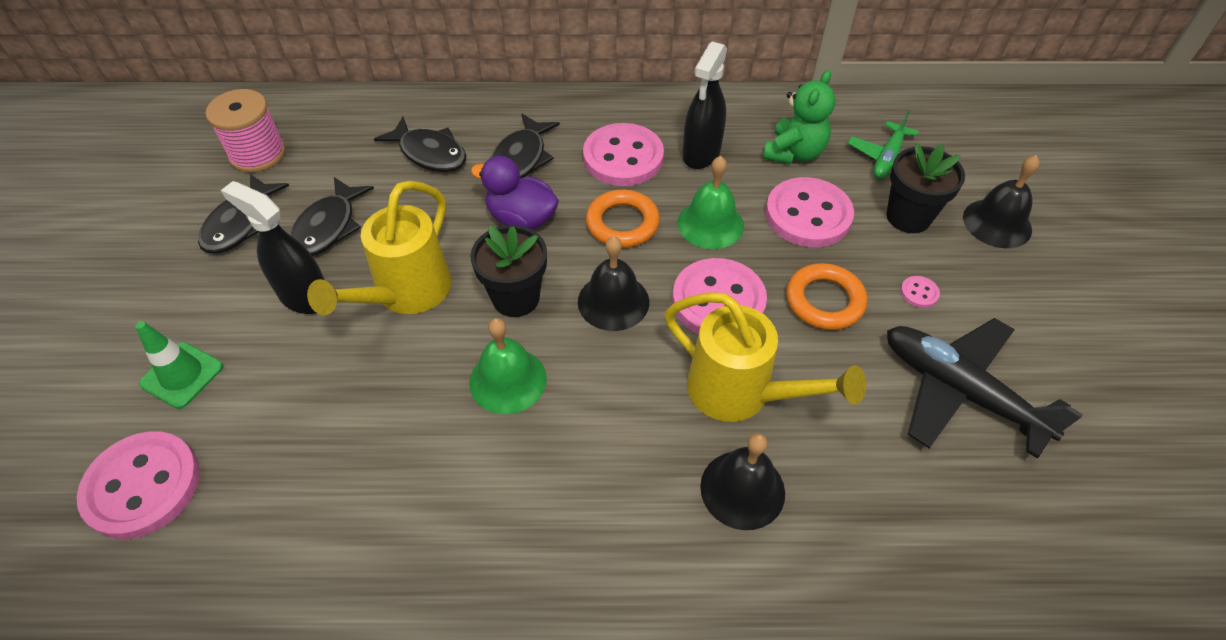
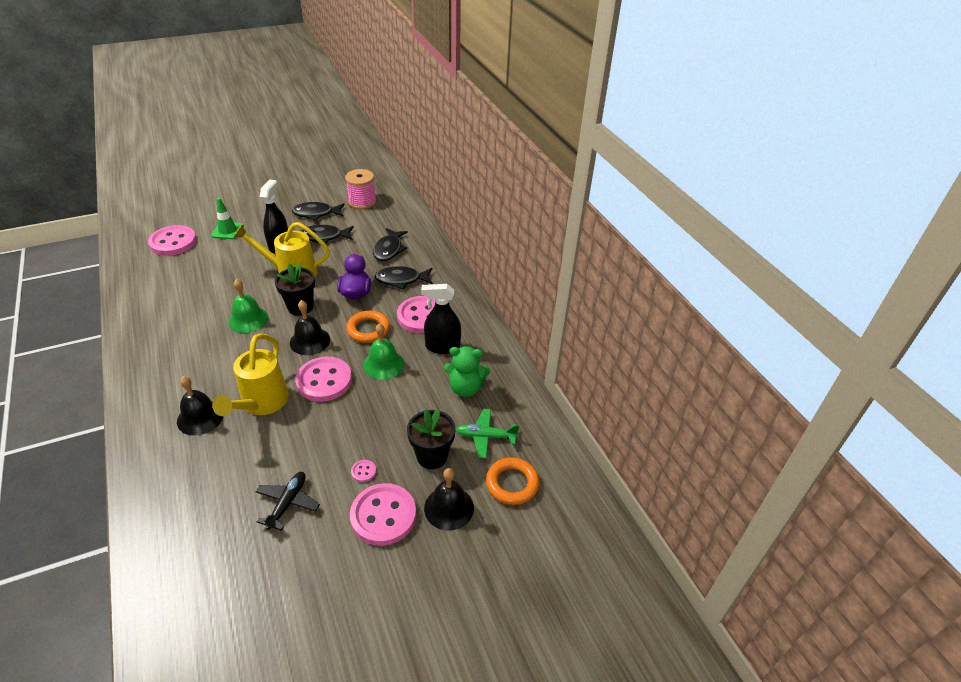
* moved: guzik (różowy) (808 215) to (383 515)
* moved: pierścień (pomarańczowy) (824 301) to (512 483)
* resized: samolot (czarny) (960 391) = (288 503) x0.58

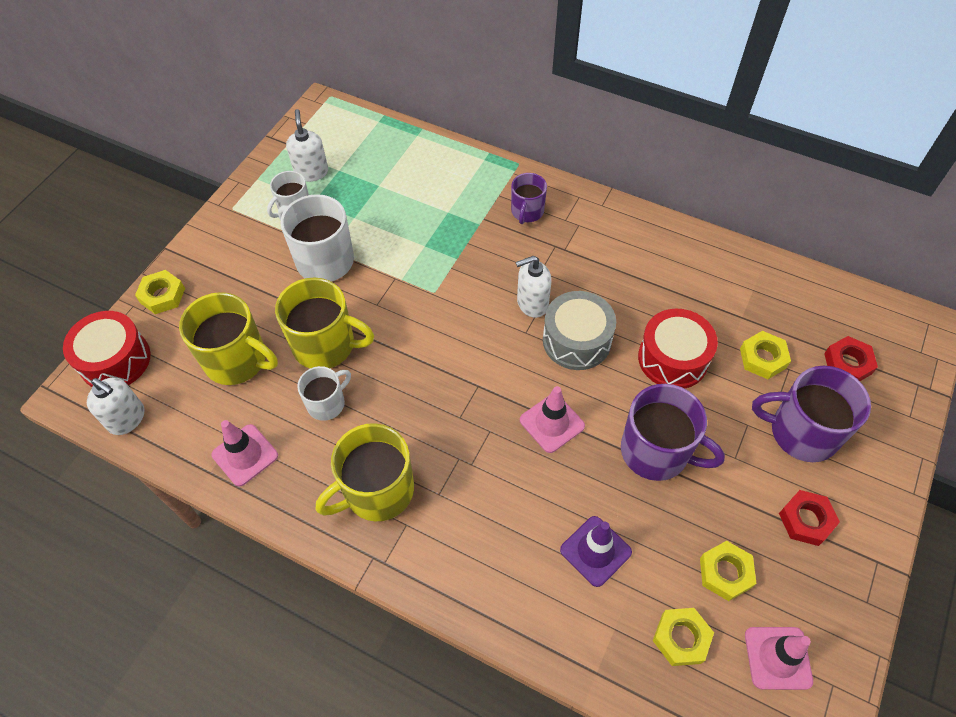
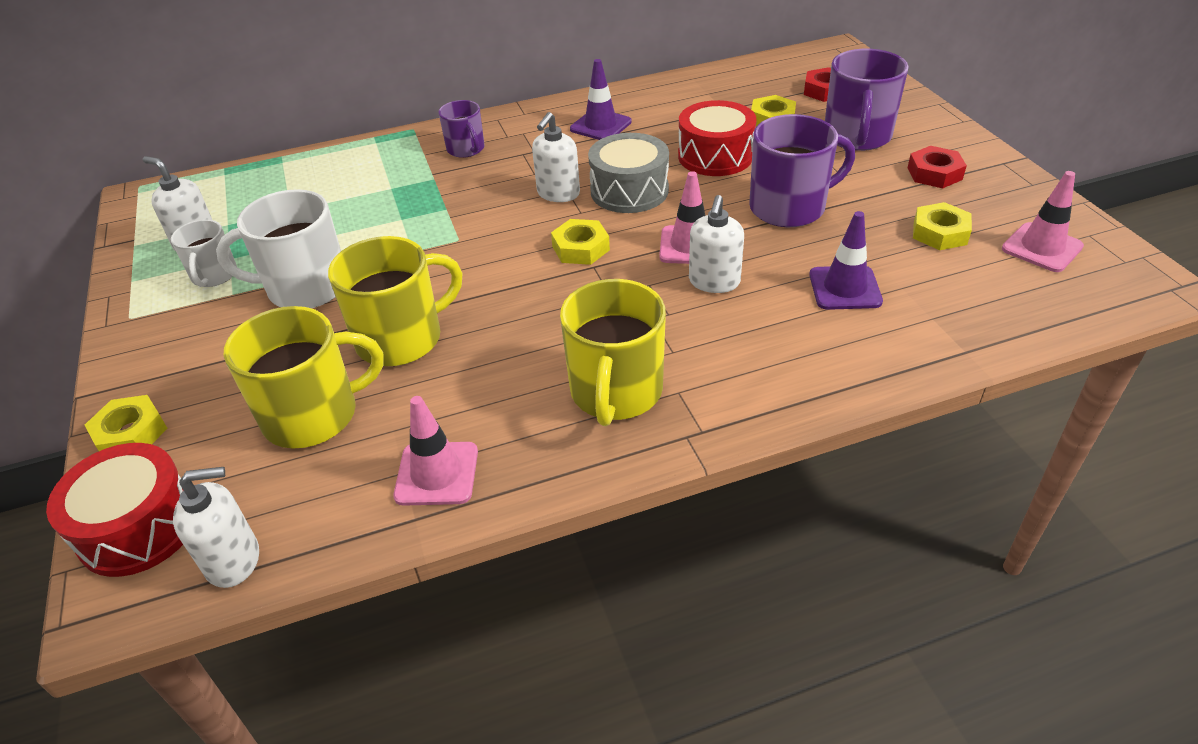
* removed: kubek (biały) (327 403)
* added: pachołek (fioletowy) (600 126)
* added: dozownik mydła (biały) (714 282)
* moved: nakrętka (żółty) (681 638) to (580 248)
* turned: kubek (fioletowy) (801 432) = (857 137) 45 degrees counterclockwise

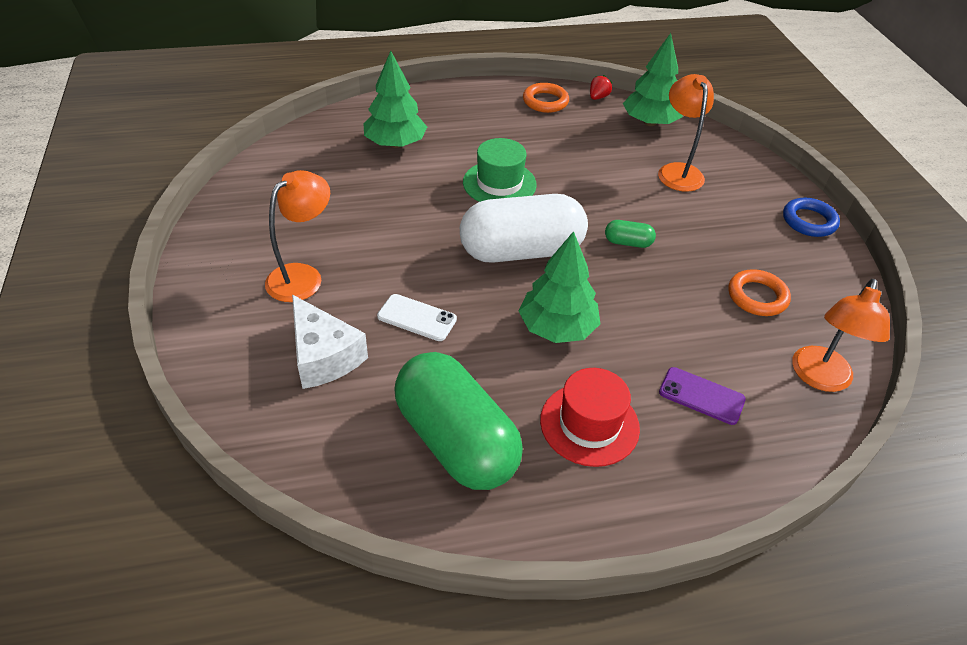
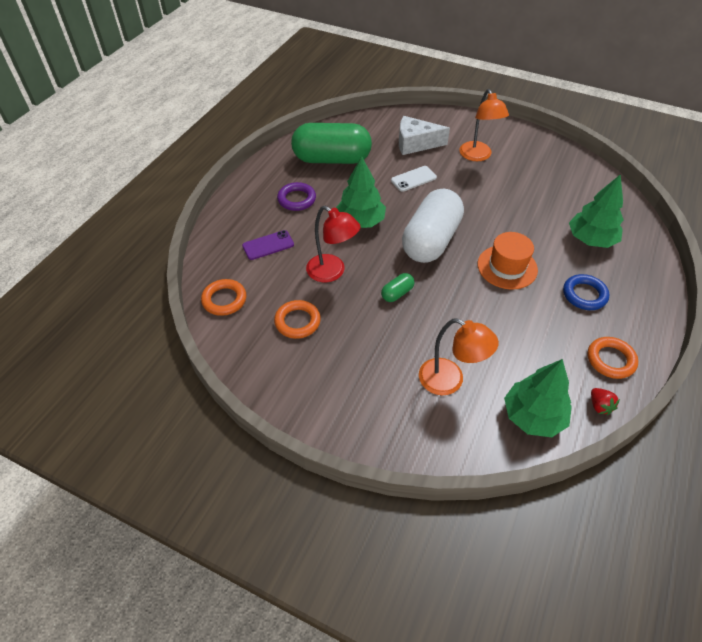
* added: lampka (czerwony) (332 272)
* moved: pierścień (niebieski) (809 221) to (584 295)
* replaced: kapelusz (czerwony) (589 424) to pierścień (fioletowy) (297 199)
* replaced: lampka (pomarańczowy) (819 378) to pierścień (pomarańczowy) (224 300)
* recoloured: kapelusz (zielony) (499 183) to kapelusz (pomarańczowy) (507 267)

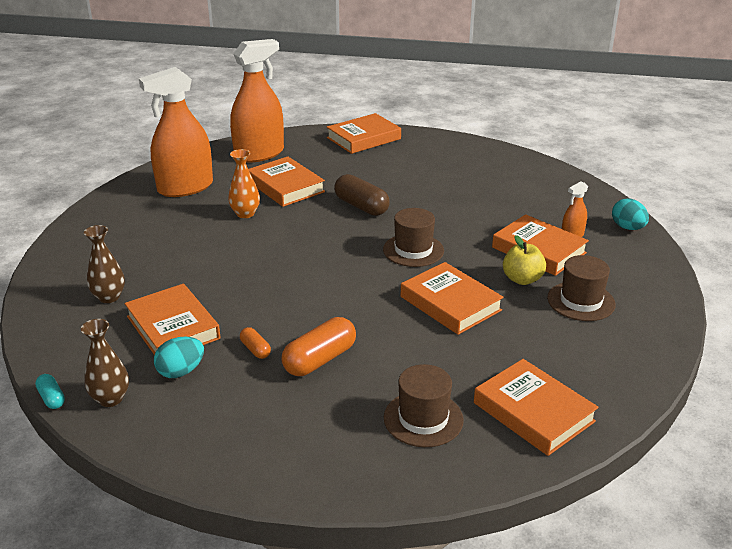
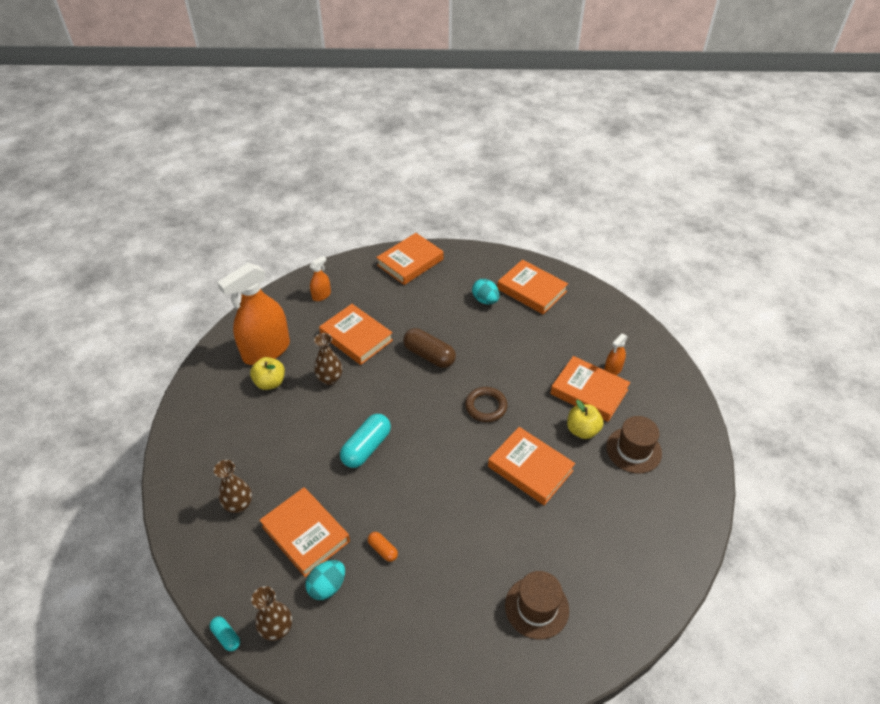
* removed: kapsułka (pomarańczowy) (320 360)
* added: jabłko (żółty) (270 382)
* added: kapsułka (turkusowy) (366 447)
* moved: książka (pomarańczowy) (533 412) to (531 290)
* moved: jajko (turkusowy) (627 228) to (485 300)
* replaced: kapelusz (brązowy) (413 250) to pierścień (brązowy) (486 406)
* recoloured: wazon (pomarańczowy) (245 214) to wazon (brązowy) (330 379)
* resized: spryskiwacz (pomarańczowy) (259 154) = (321 295) x0.44

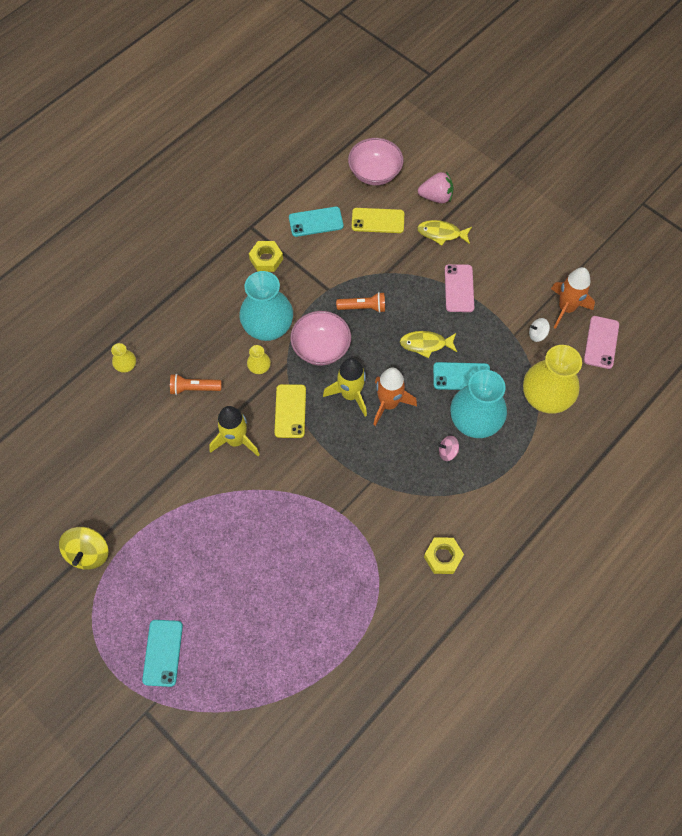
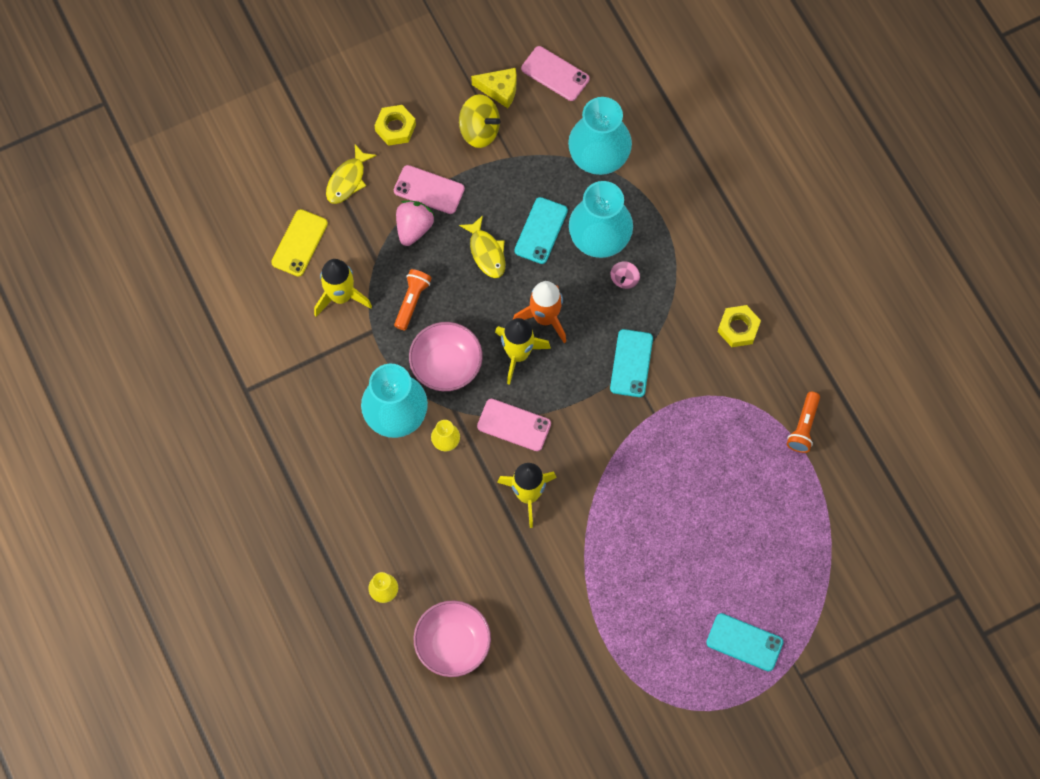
* removed: bączek (biały) (537 334)
* added: rakieta (żółty) (341 296)
* moved: bączek (żółty) (88 553) to (479 130)
* moved: latarka (pomarańczowy) (194 388) to (803 427)
* moved: nakrętka (żółty) (266 259) to (395 128)
* moved: telefon (turkusowy) (316 222) to (631 363)
* moved: miska (różowy) (375 173) to (453 644)
* moved: truskawka (różowy) (436 197) to (414 228)
* replaced: rakieta (pomarańczowy) (566 308) to ser (żółty) (499 90)
* recoloured: telefon (żółty) (290 411) to telefon (różowy) (514 425)
* recoloured: wazon (żółty) (545 398) to wazon (turkusowy) (598 157)
* turned: ryba (żółty) (425 344) = (486 252) 45 degrees counterclockwise

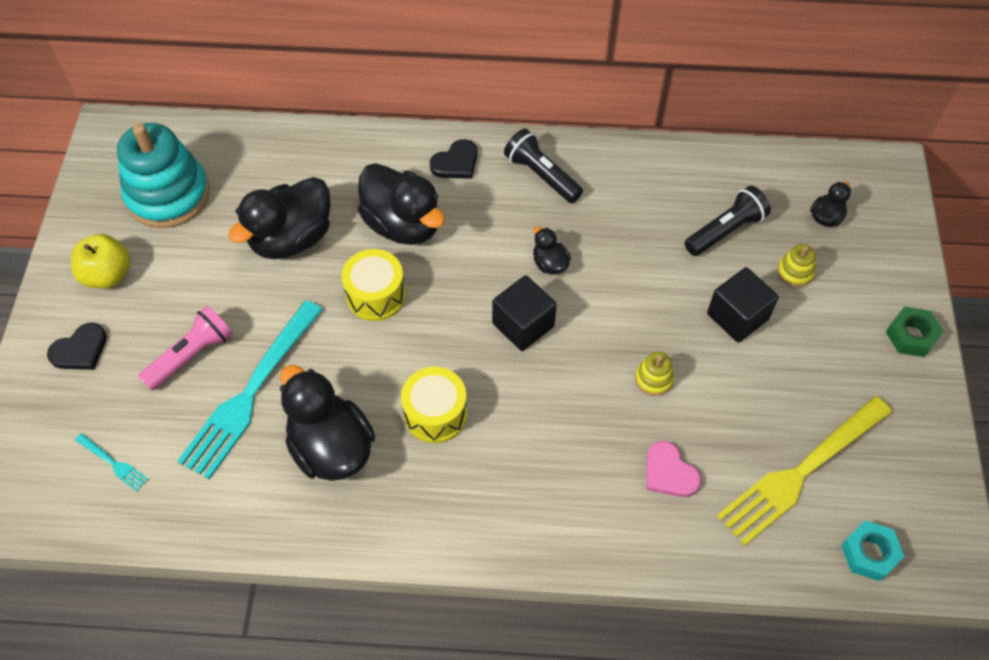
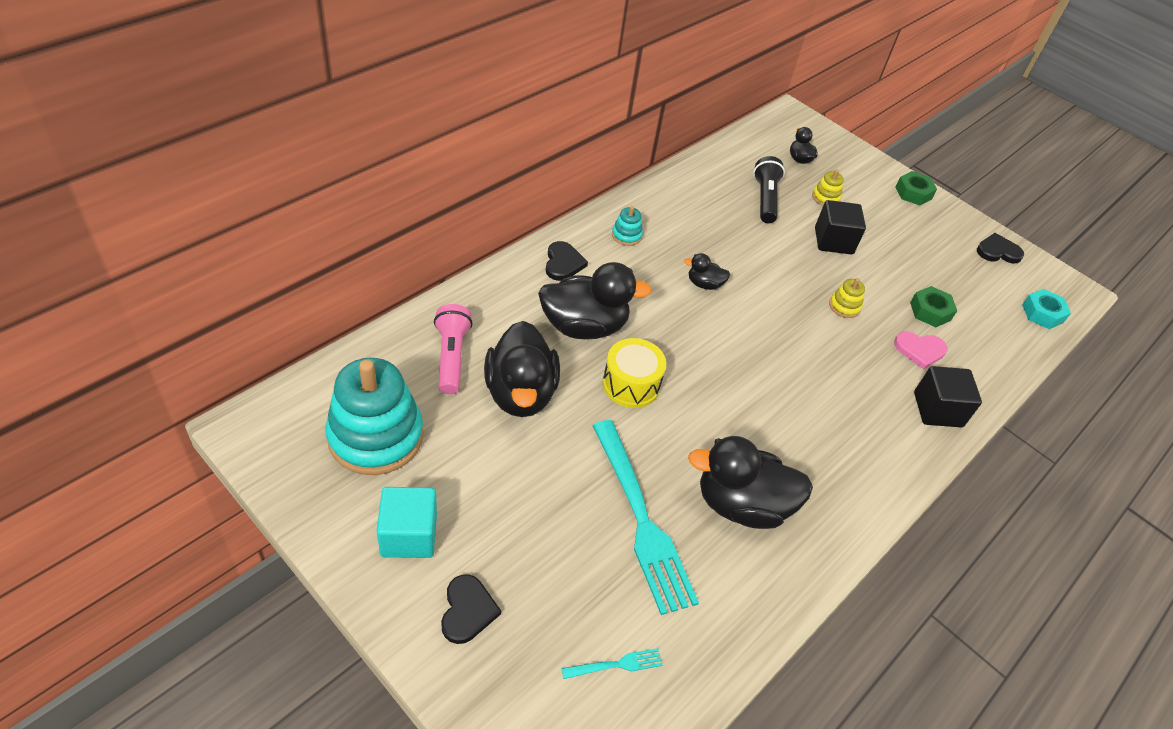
* removed: bęben (żółty) (435 414)
* removed: widelec (żółty) (801 473)
* added: nakrętka (zielony) (930 311)
* added: serce (czarny) (998 251)
* moved: latarka (różowy) (191 355) to (451 356)
* moved: sześcian (czarny) (523 325) to (937 410)
* replaced: jabłko (żółty) (108 275) to sześcian (turkusowy) (409 535)
* replaced: latarka (czarny) (541 175) to zabawka nakładanka (turkusowy) (626 235)

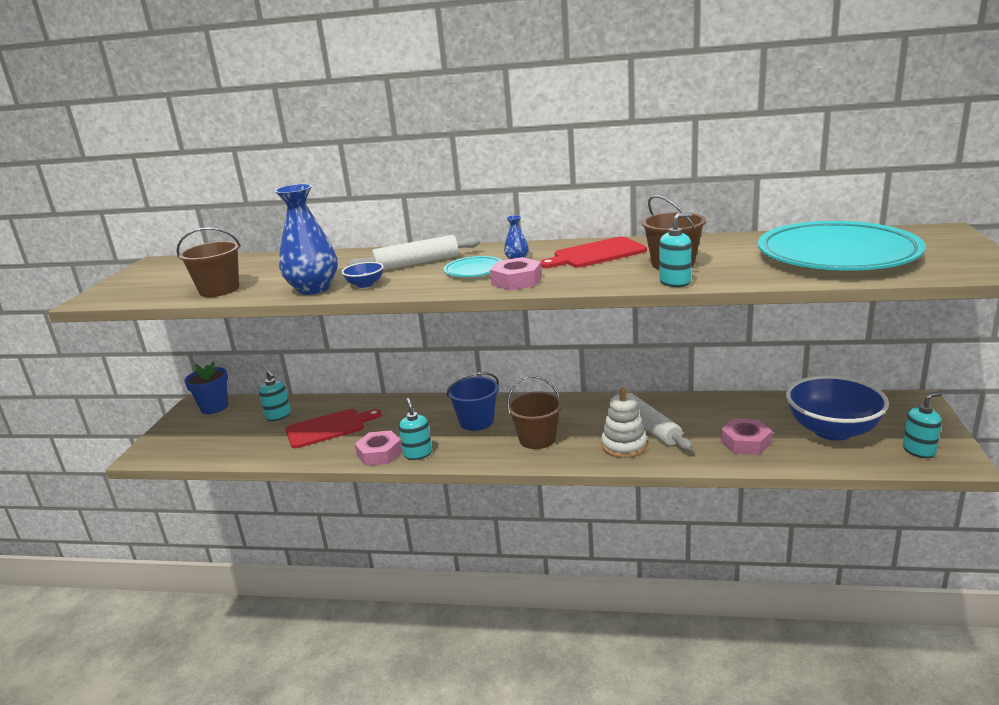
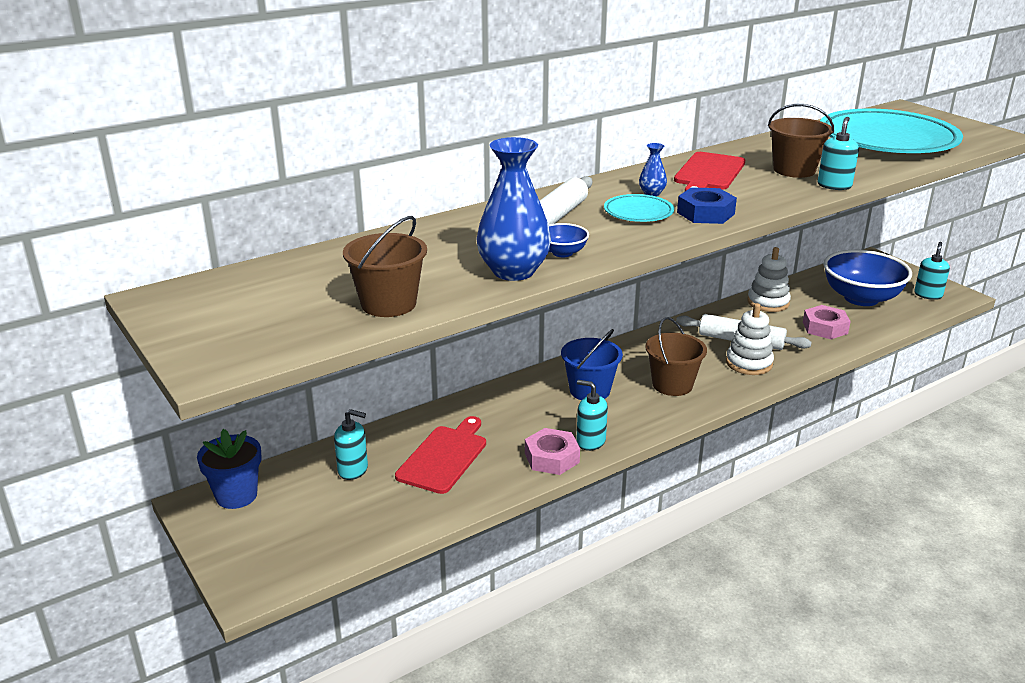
* added: zabawka nakładanka (biały) (768 302)
* recoloured: nakrętka (różowy) (516 281) to nakrętka (niebieski) (705 213)

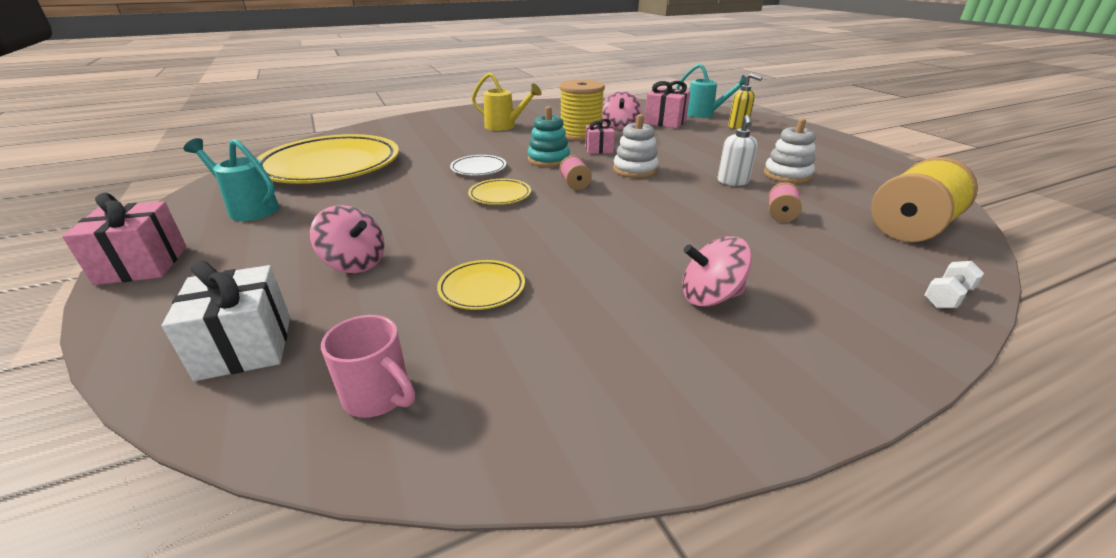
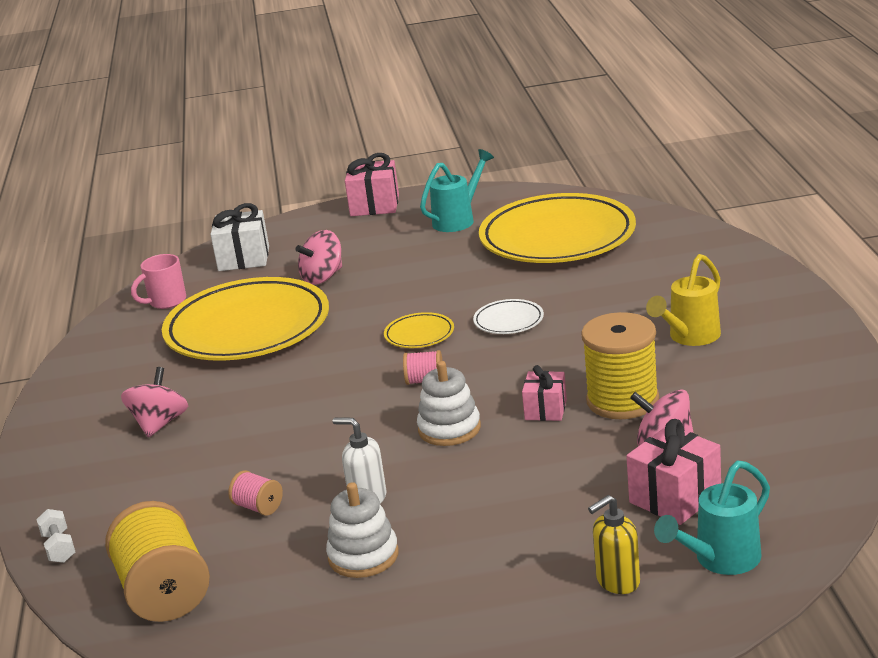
* removed: zabawka nakładanka (turkusowy) (548 160)
* resized: talerz (żółty) (482 288) = (248 328) x2.45

